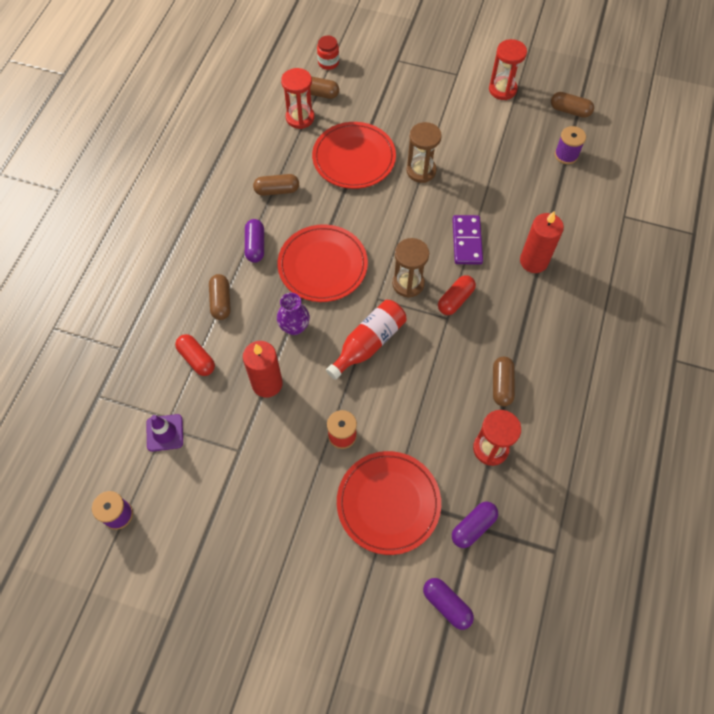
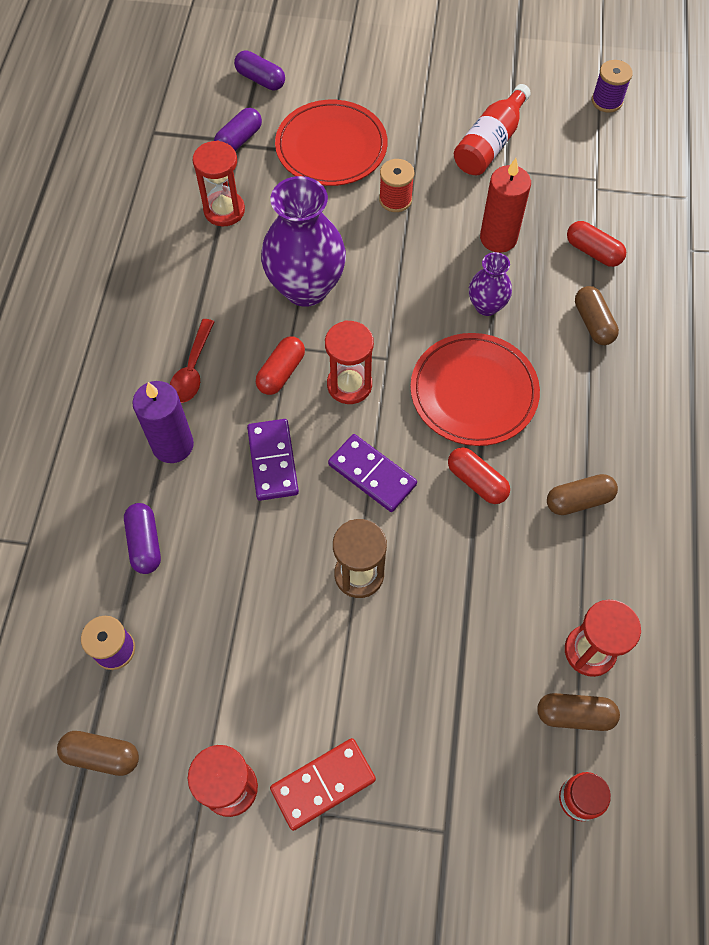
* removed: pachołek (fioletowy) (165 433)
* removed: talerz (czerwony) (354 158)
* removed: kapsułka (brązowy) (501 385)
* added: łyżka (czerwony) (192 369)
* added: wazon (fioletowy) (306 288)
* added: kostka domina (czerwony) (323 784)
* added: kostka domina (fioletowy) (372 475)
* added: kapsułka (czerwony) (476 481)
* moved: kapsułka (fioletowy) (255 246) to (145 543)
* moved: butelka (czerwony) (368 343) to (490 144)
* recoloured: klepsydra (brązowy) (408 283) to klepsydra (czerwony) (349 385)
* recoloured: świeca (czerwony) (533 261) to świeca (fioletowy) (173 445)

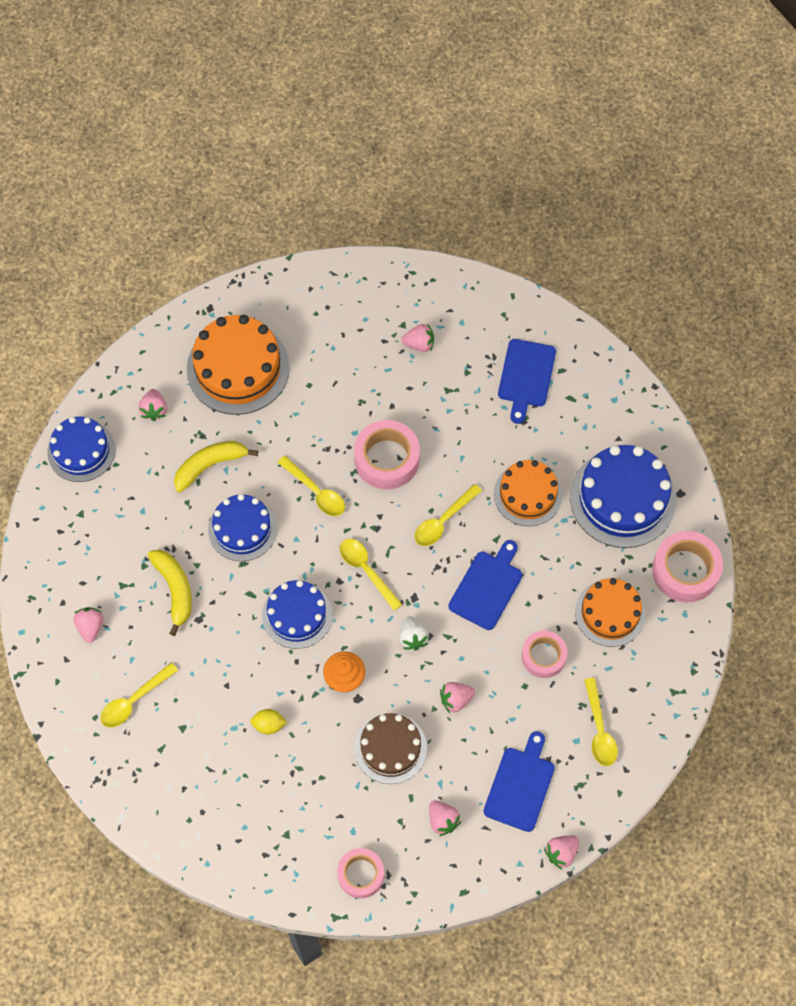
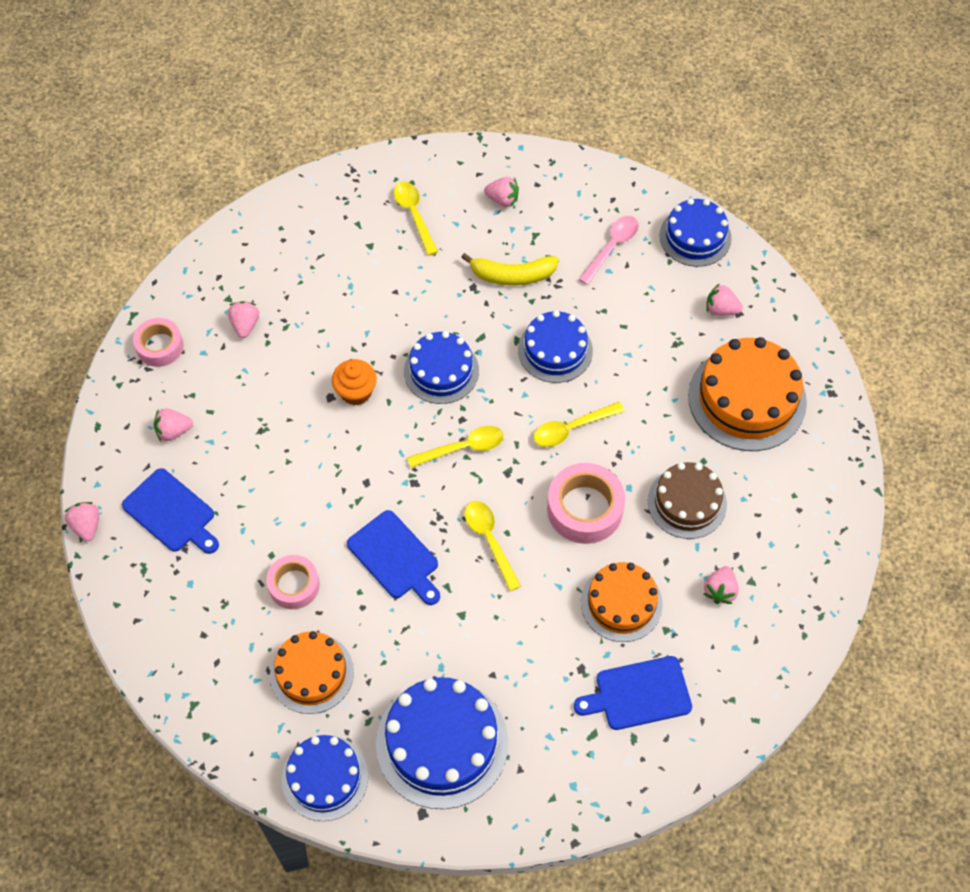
* removed: banan (żółty) (210 465)
* removed: cytryna (żółty) (269 725)
* removed: truskawka (biały) (413 638)
* removed: łyżka (żółty) (599 729)
* added: łyżka (różowy) (612 247)
* moved: tort (brązowy) (390 748) to (687 502)
* moved: truskawka (różowy) (456 699) to (245 325)
* moved: tort (pomarańczowy) (528 494) to (621 603)
* replaced: taśma klejąca (różowy) (685 570) to tort (niebieski) (325 777)
* turned: deska do krojenia (niebieski) (526 376) = (638 694) 45 degrees counterclockwise

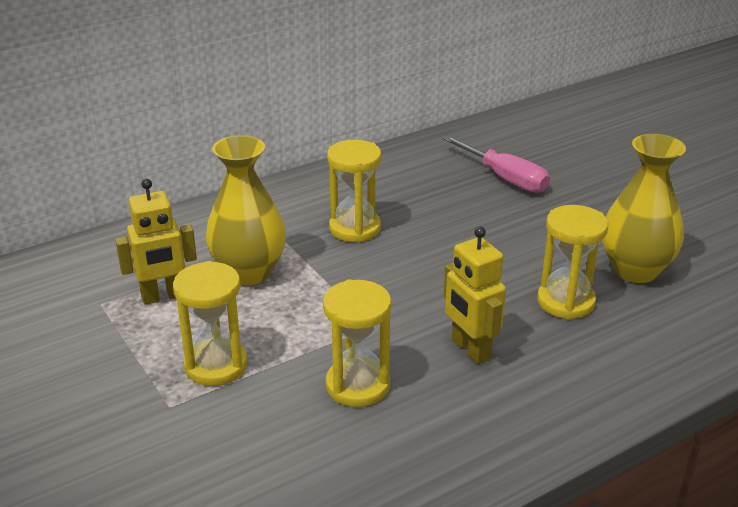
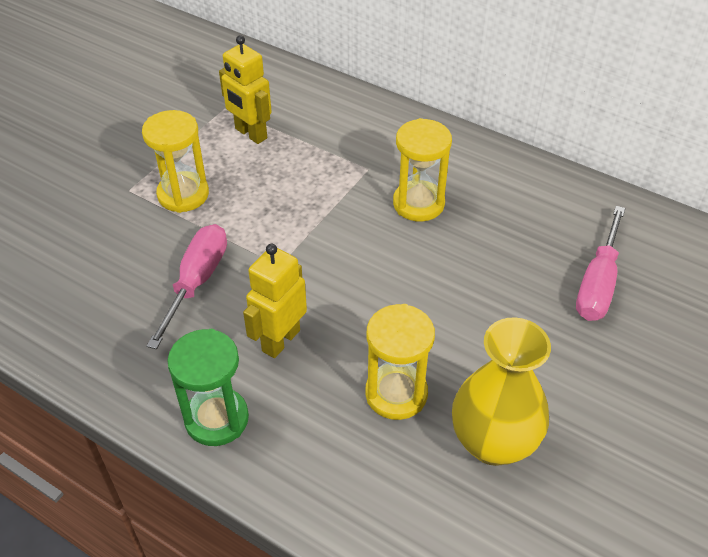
* removed: wazon (żółty) (249 272)
* added: klepsydra (zielony) (216 419)
* replaced: klepsydra (żółty) (357 385) to śrubokręt (różowy) (196 282)

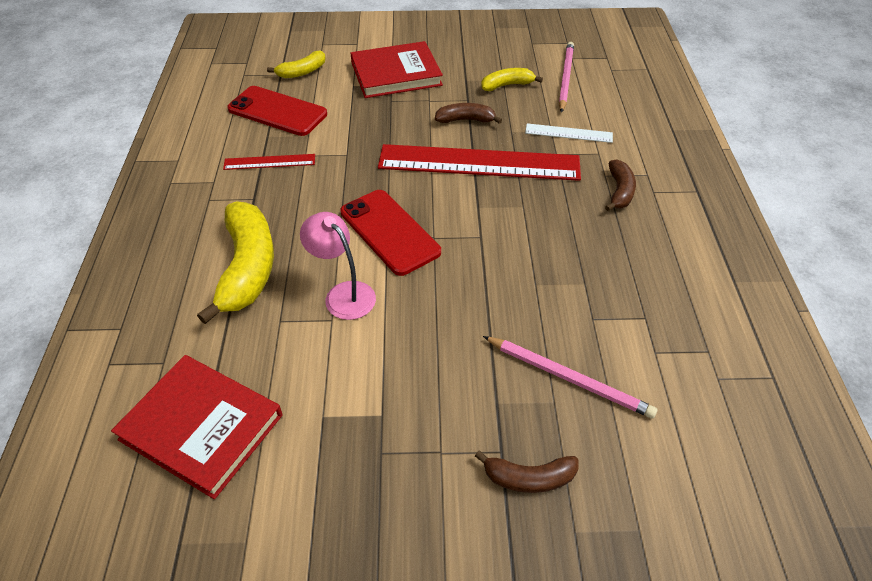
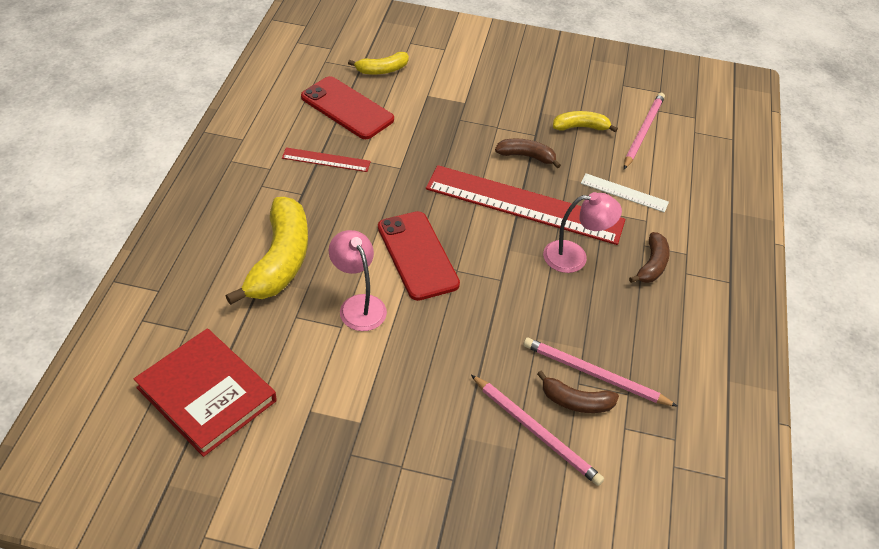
* removed: książka (czerwony) (396 74)
* added: ołówek (różowy) (594 374)
* added: lampka (różowy) (574 256)
* moved: banan (brązowy) (529 478) to (576 401)

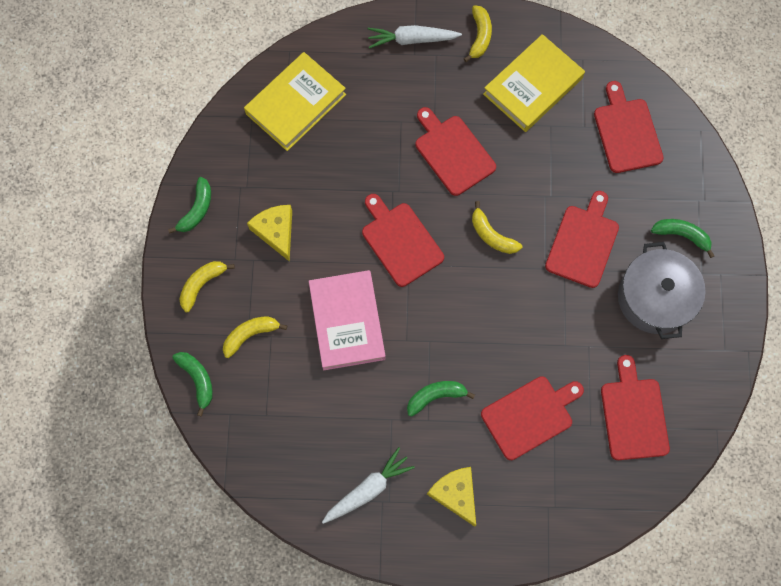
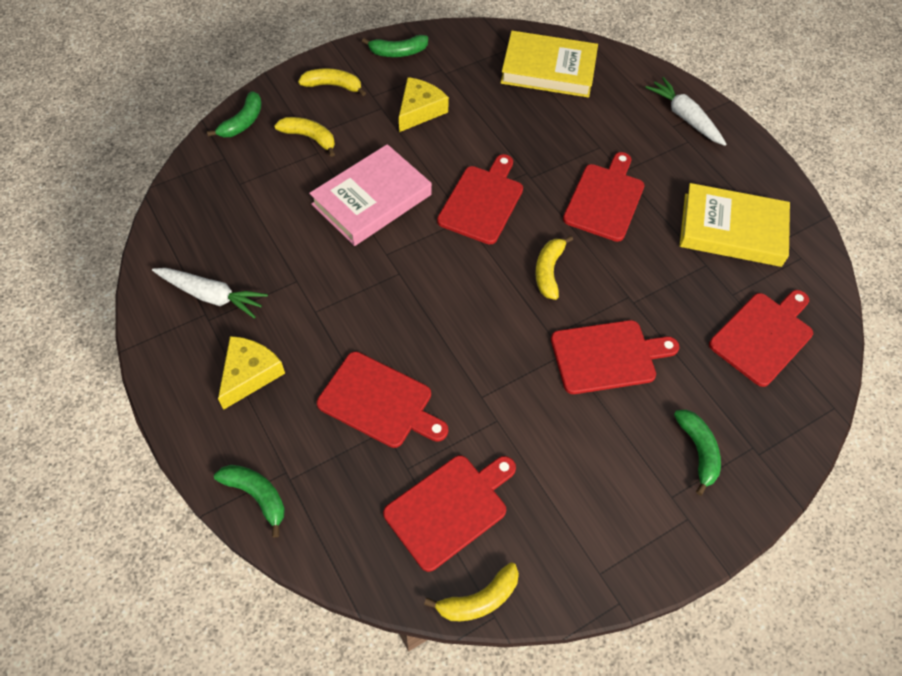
* removed: garnek (szary) (654 298)
* moved: banan (zielony) (435 396) to (257 495)
* moved: banan (żółty) (479 36) to (479 599)

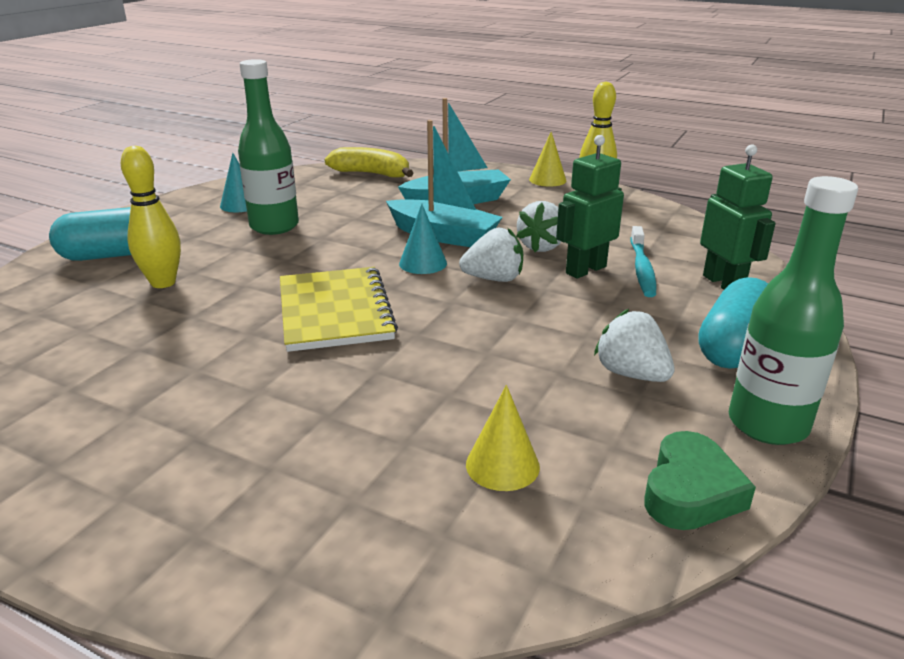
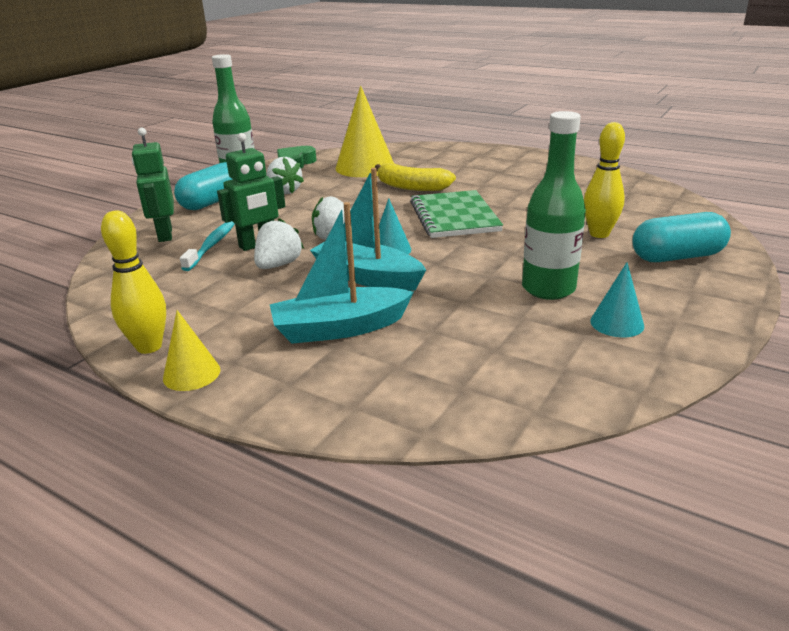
* moved: banan (żółty) (371 174) to (412 187)
* recoloured: zeszyt (żółty) (334 311) to zeszyt (zielony) (454 217)
* resized: stożek (żółty) (502 465) = (365 167) x1.95

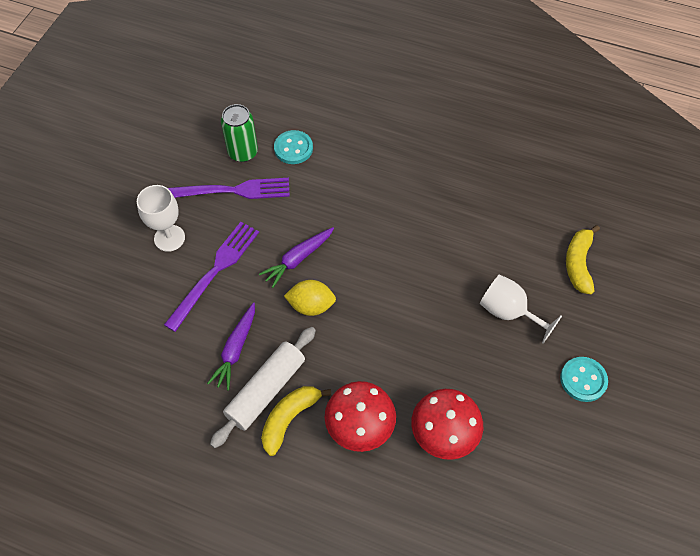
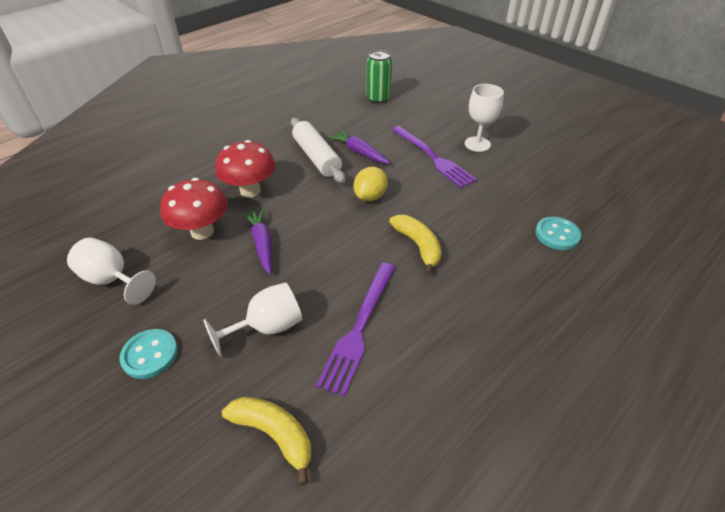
* added: kielich (biały) (112 280)
* moved: widelec (fioletowy) (231 191) to (359 328)
* moved: puszka (zielony) (243 152) to (378 99)
* moved: marchewka (fioletowy) (298 259) to (262 244)
* moved: banan (żółty) (289 418) to (418 246)

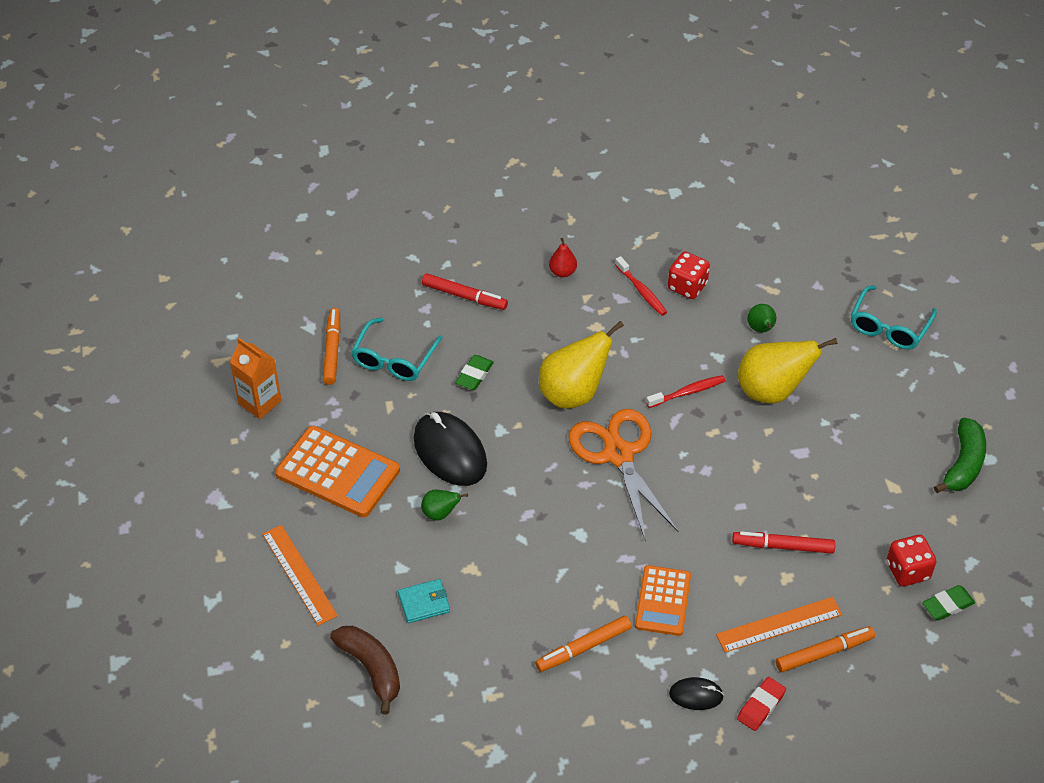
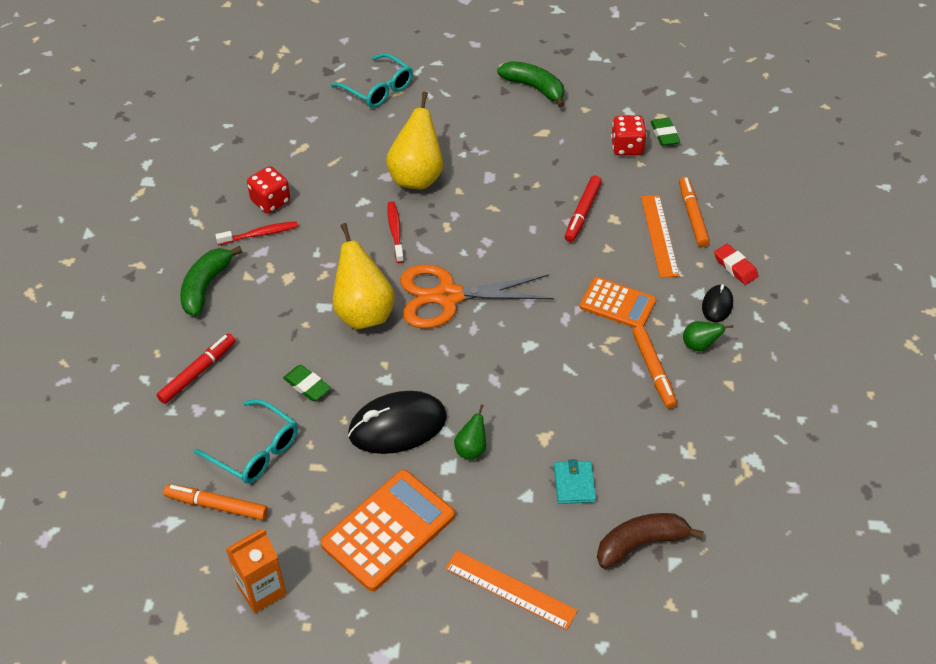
* moved: gruszka (zielony) (761 329) to (699 345)
* replaced: gruszka (czerwony) (562 272) to banan (zielony) (206 286)
* turned: linijka (pomarańczowy) (299 574) = (510 590) 45 degrees clockwise

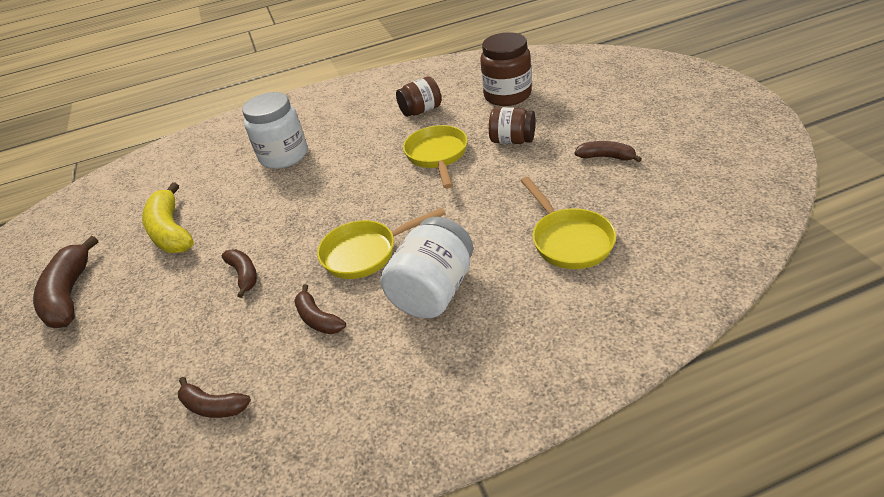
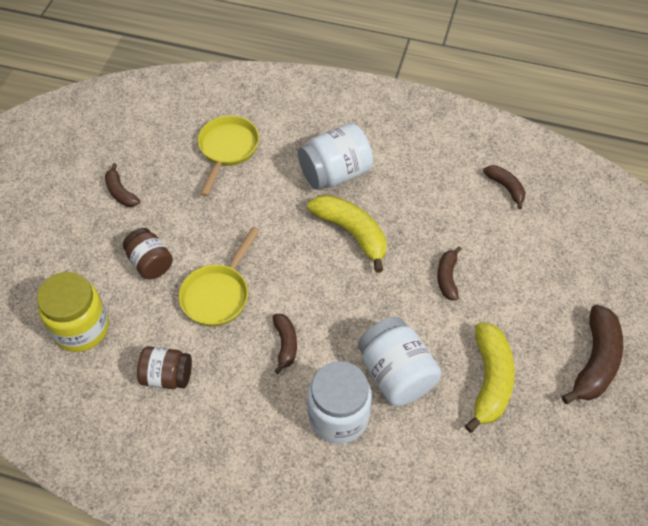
* added: słoik (biały) (396 374)
* moved: banan (brązowy) (318 319) to (285 344)
* replaced: patelnia (żółty) (365 253) to banan (żółty) (352 233)
* recoloured: słoik (brązowy) (507 95) to słoik (żółty) (81 328)

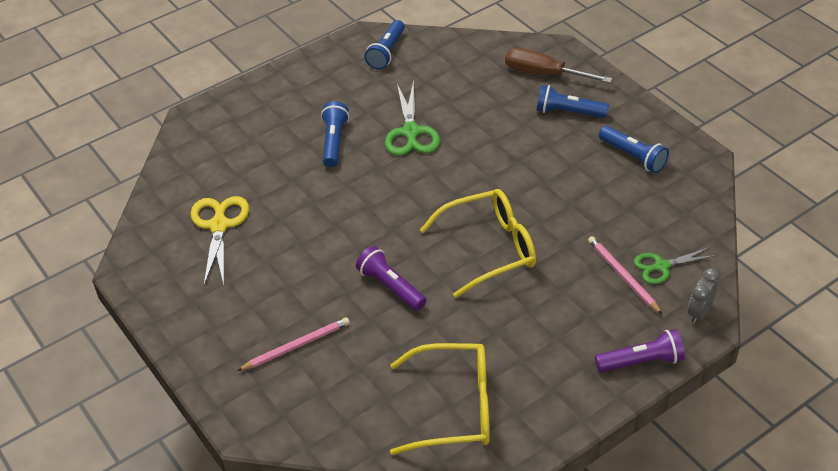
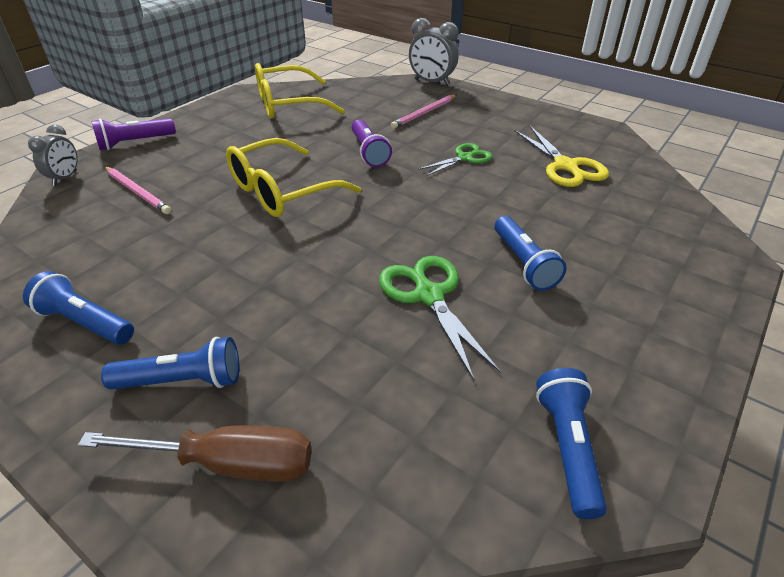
* added: budzik (szary) (432 82)
* moved: nożyczki (zielony) (662 266) to (464 158)
* turned: latarka (fioletowy) (390 287) = (369 152) 45 degrees clockwise

